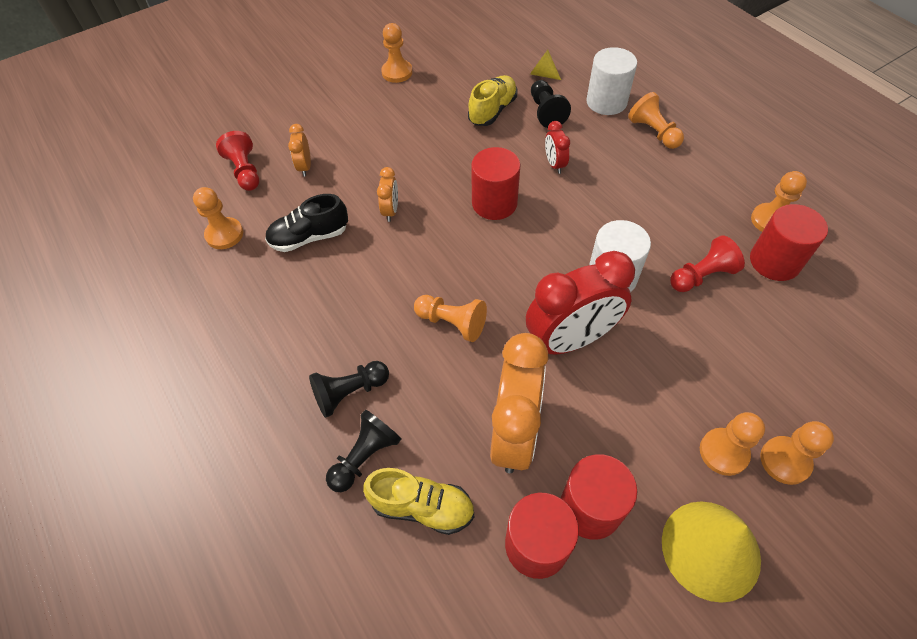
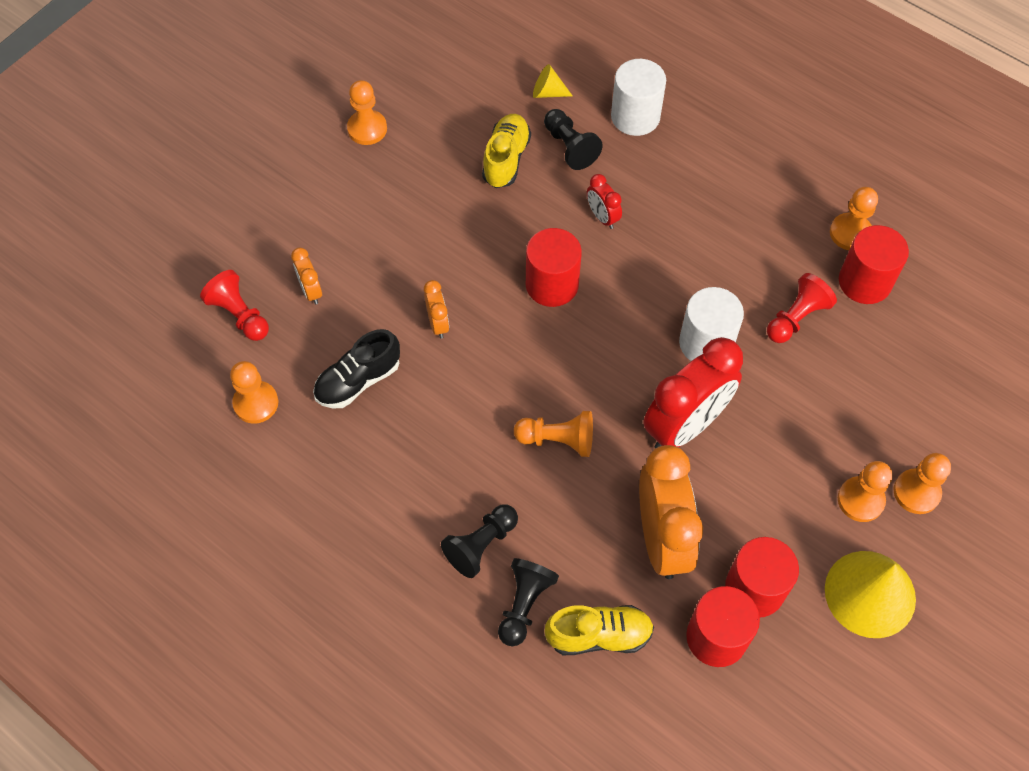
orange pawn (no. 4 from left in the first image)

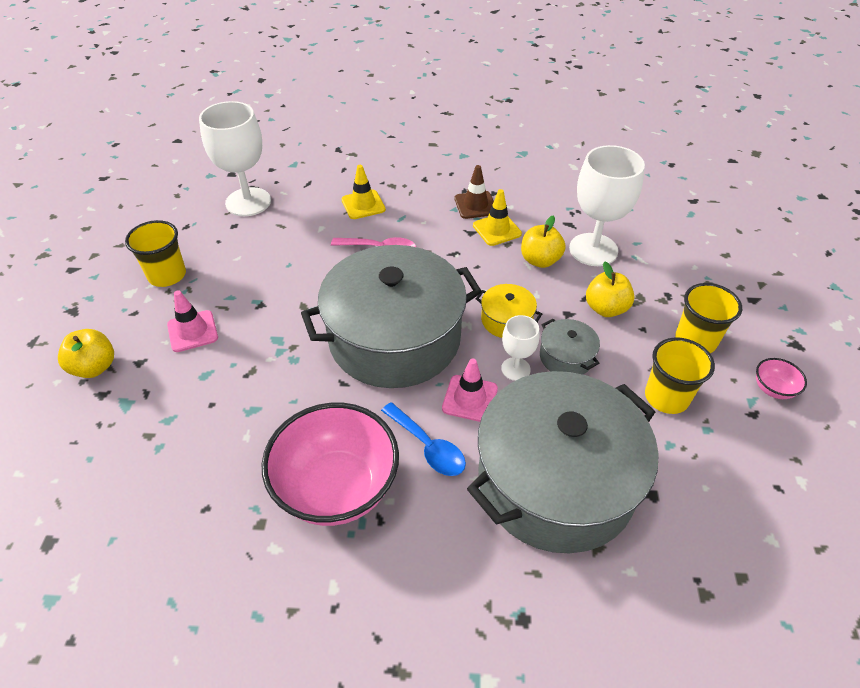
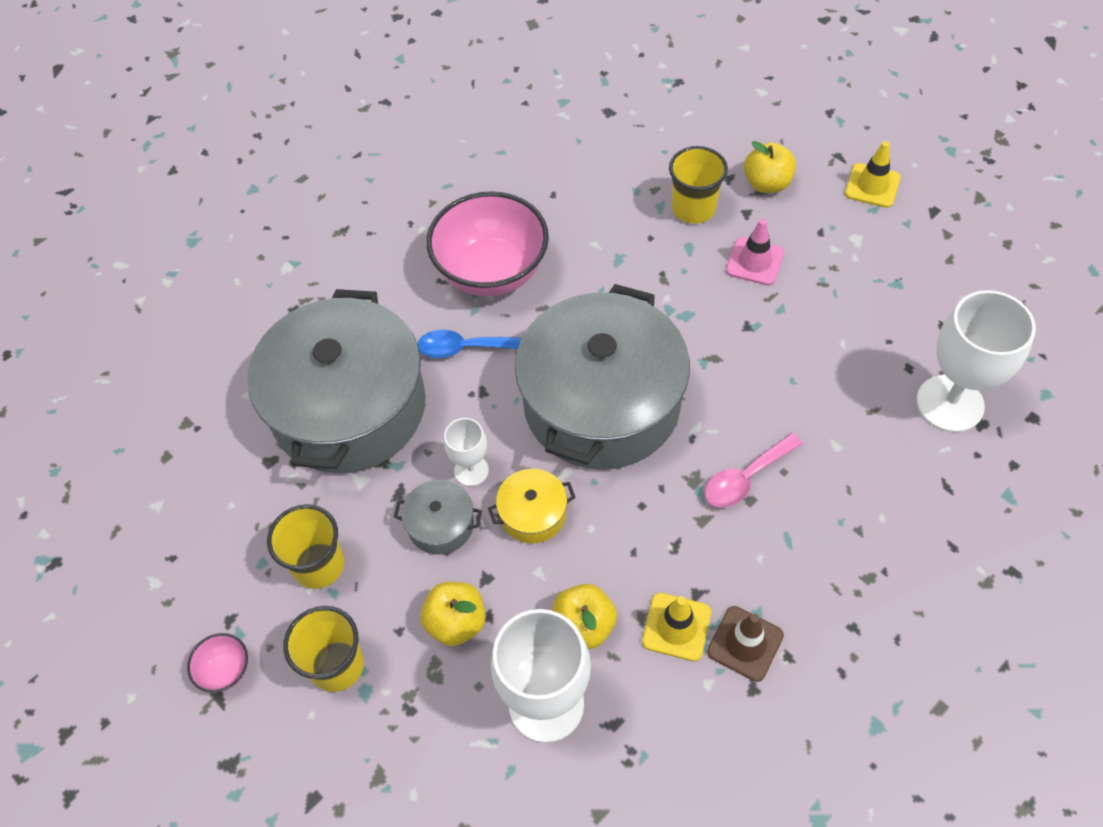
yellow cup (no. 3 from left)
yellow traffic cone (no. 2 from left)
pink traffic cone (no. 2 from left in the first image)

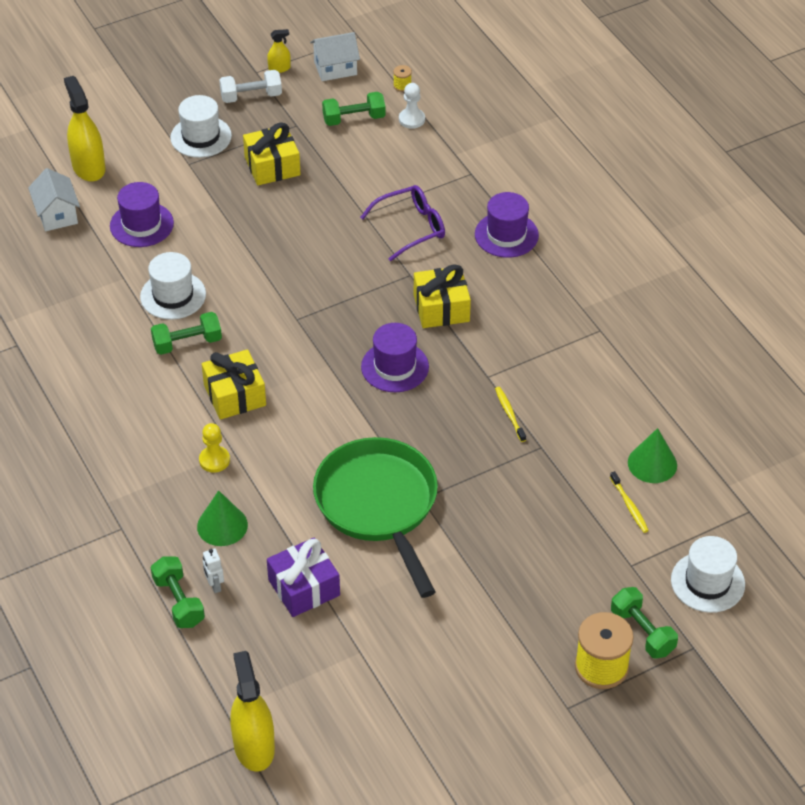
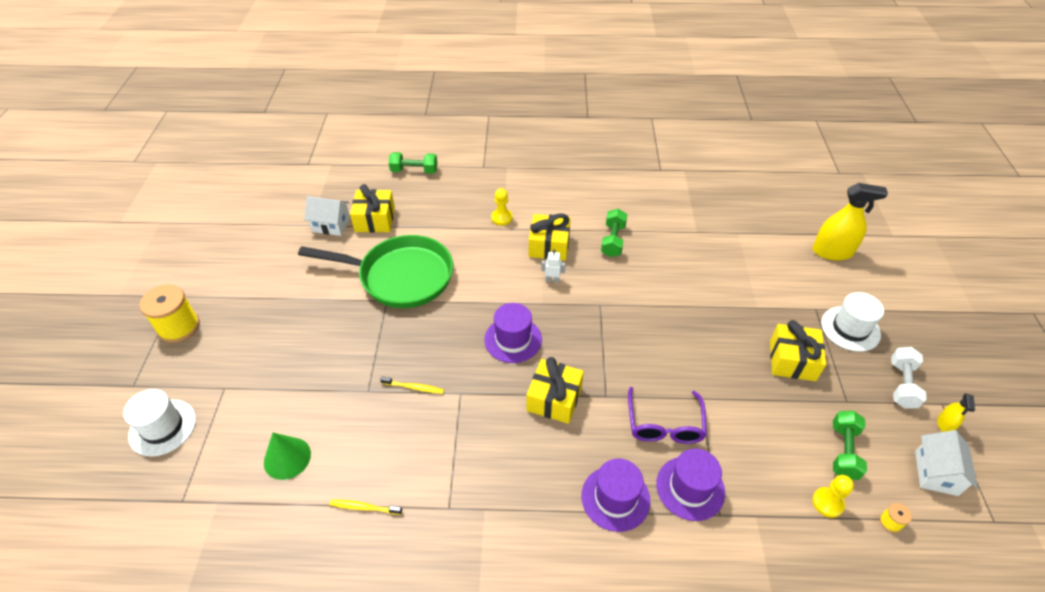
white house (no. 1 from left)
purple hat (no. 3 from left)
white hat (no. 1 from left in the first image)
green cone (no. 1 from left in the first image)
white robot
yellow spray bottle (no. 2 from left in the first image)
yellow gift (no. 1 from left)
yellow pawn (no. 2 from left)
yellow toothbrush (no. 1 from left)
green dumbbell (no. 4 from left in the first image)

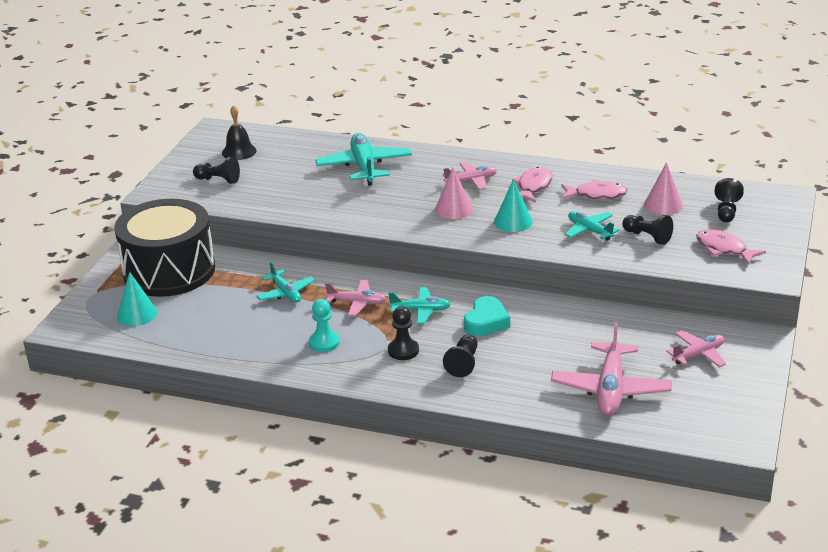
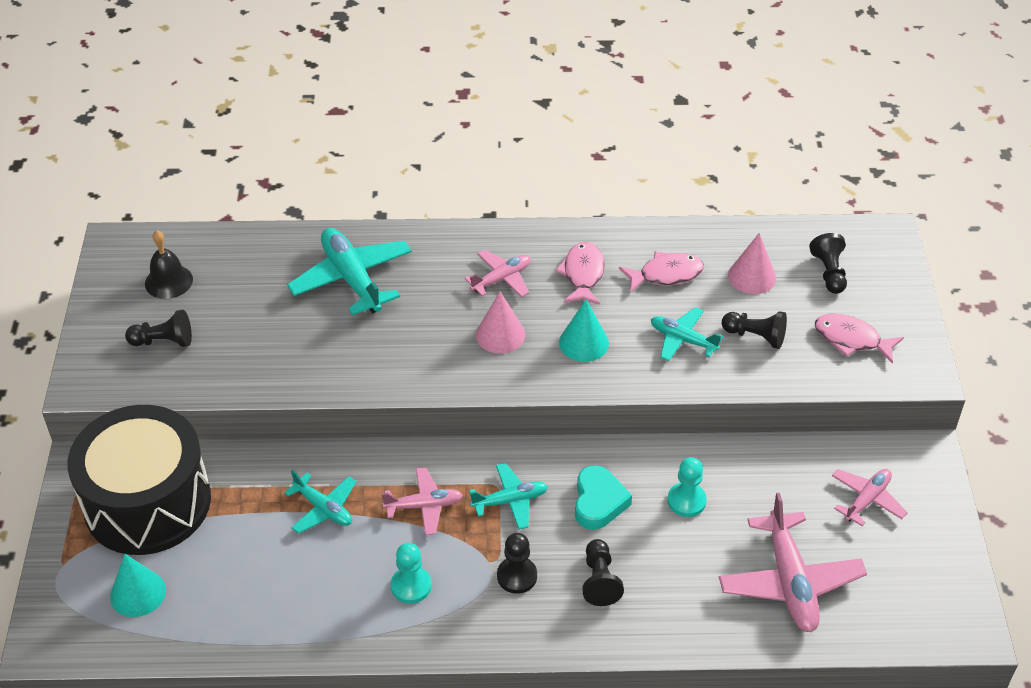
turquoise pawn (no. 2 from left)

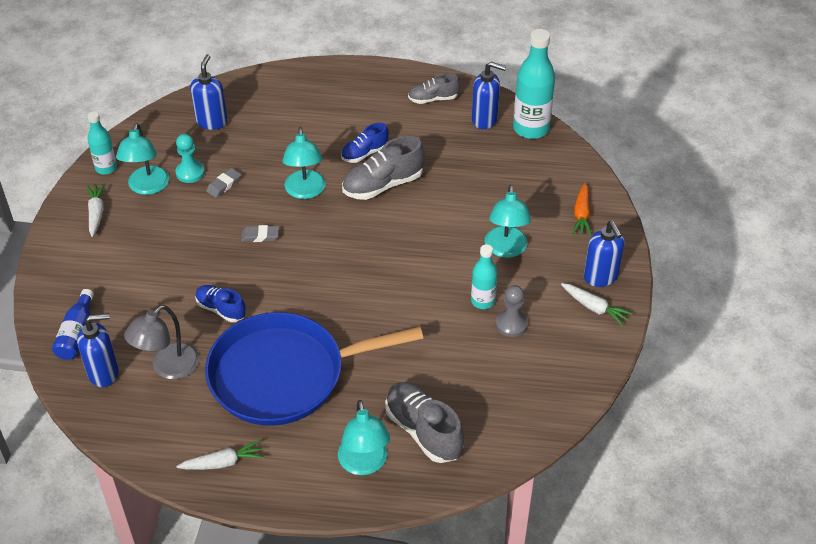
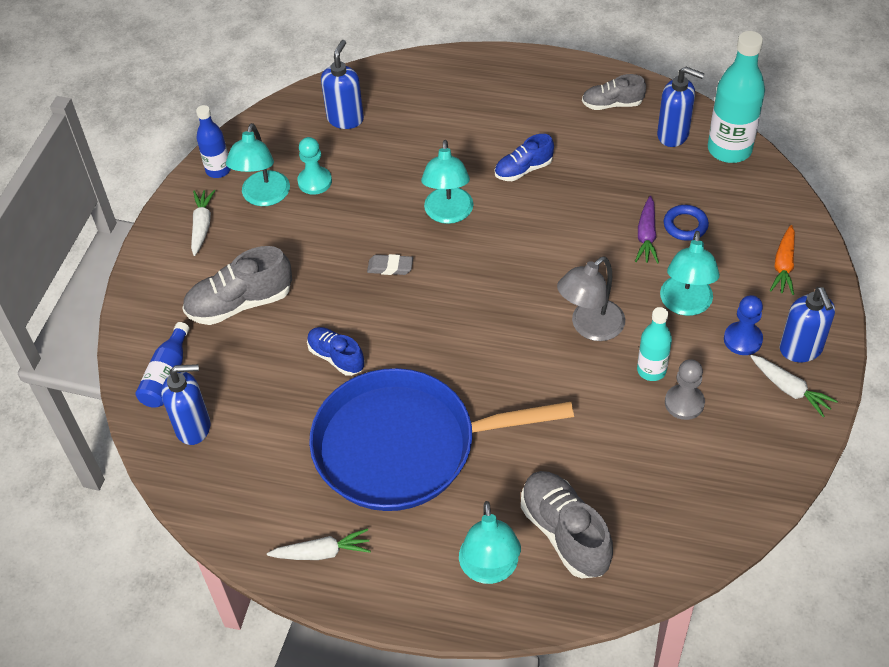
blue bottle (no. 2 from left)
grey lamp
grey eraser (no. 1 from left in the first image)
grey shoe (no. 1 from left)
purple carrot
blue ring
blue pawn

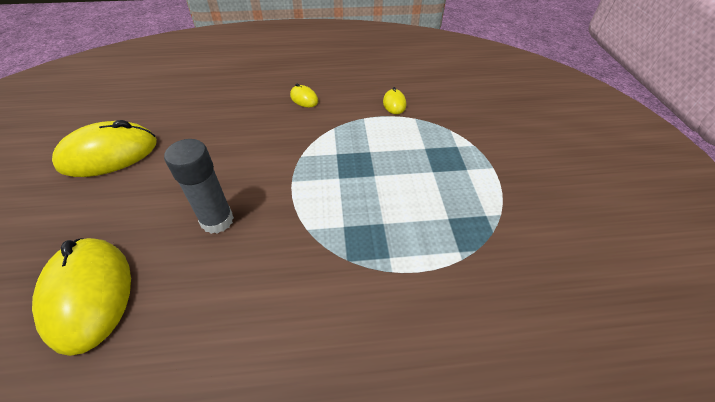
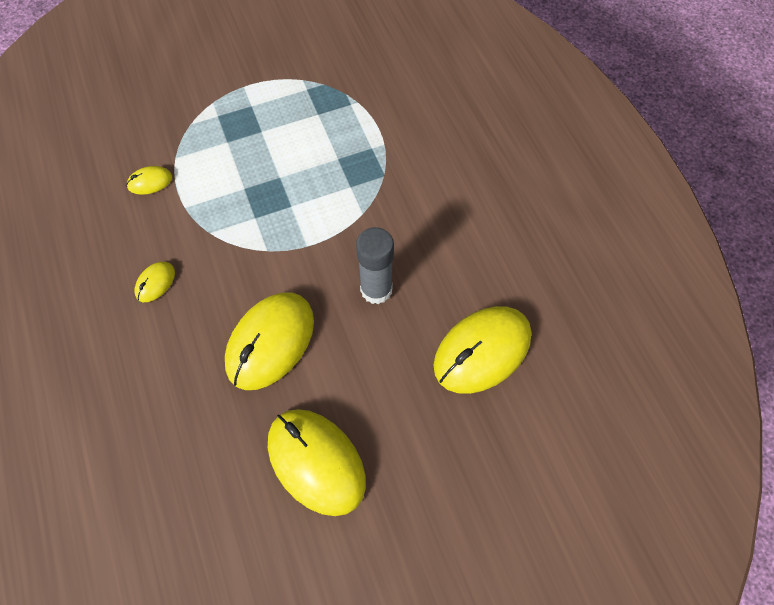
yellow mouse (no. 3 from left)

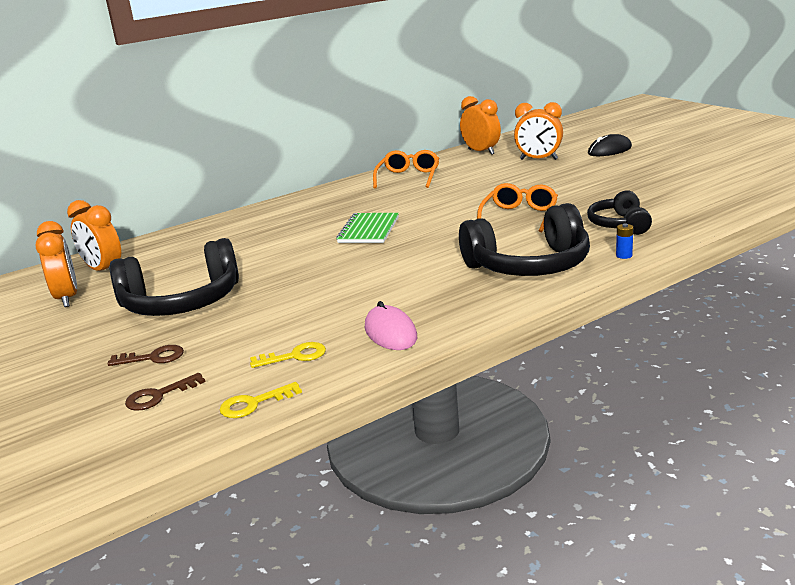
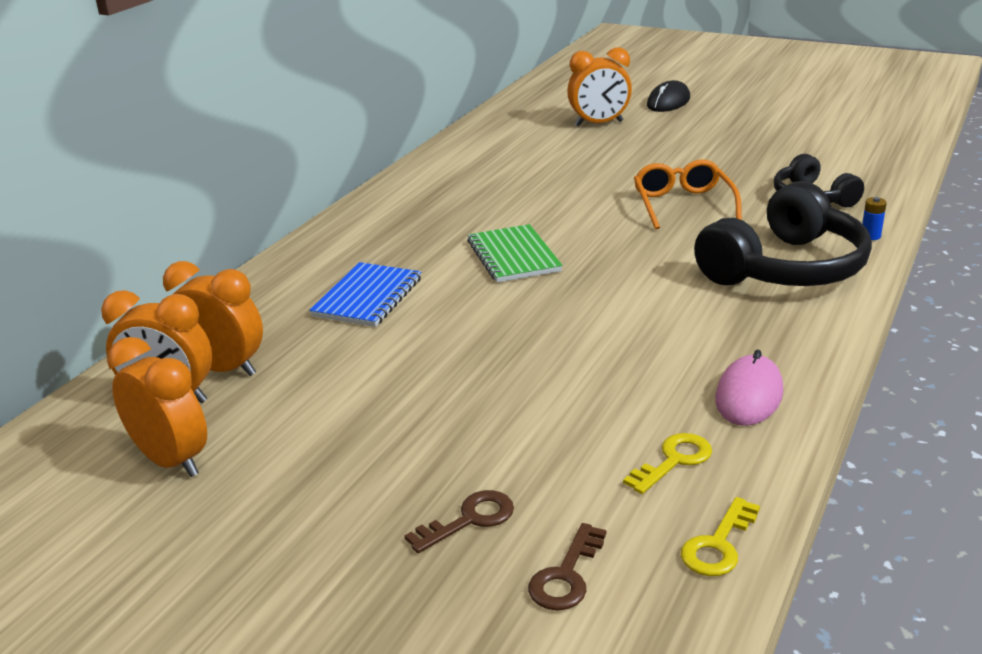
black headphones (no. 1 from left in the first image)
pink mouse
orange glasses (no. 1 from left in the first image)
orange clock (no. 3 from left)
blue notebook

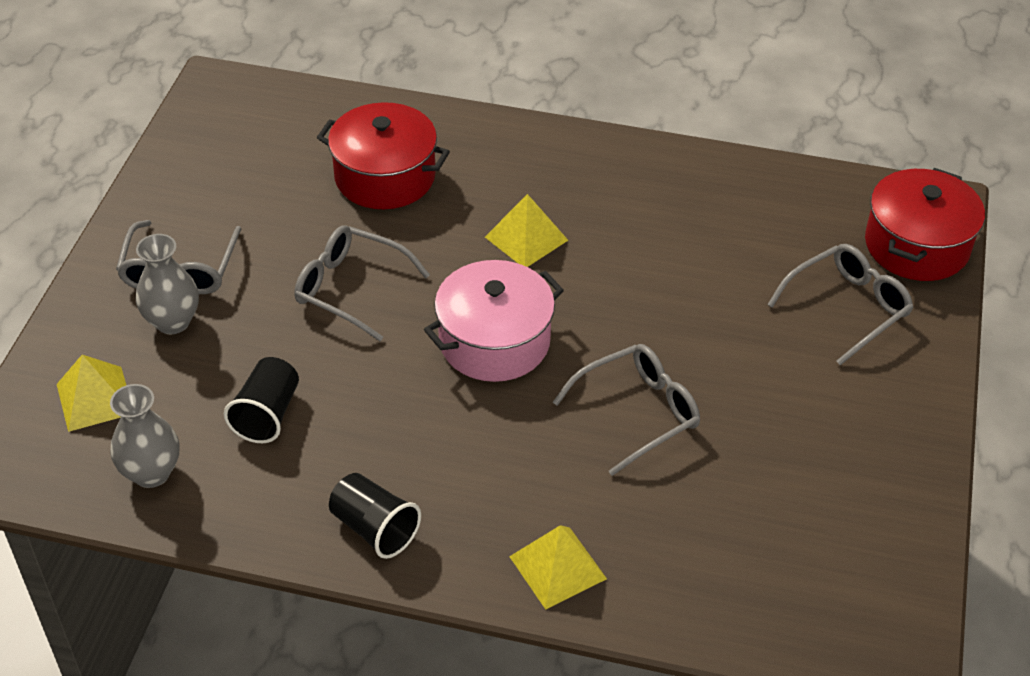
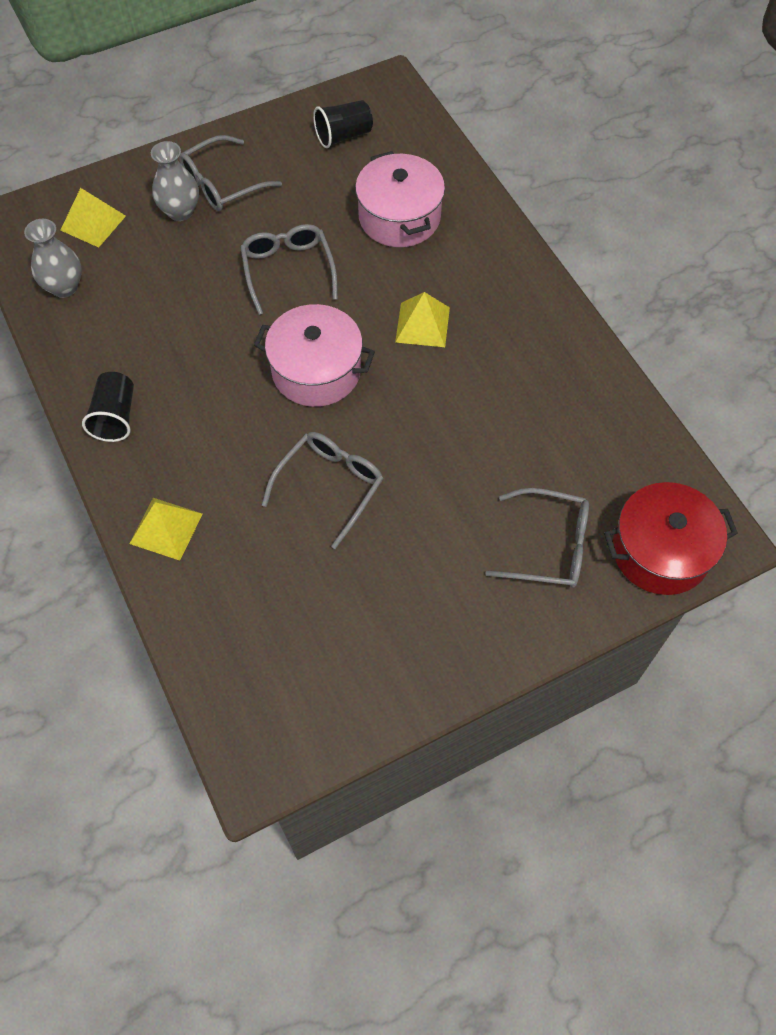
black cup (no. 2 from left)
pink pot (no. 2 from left)
grey glasses (no. 3 from left)

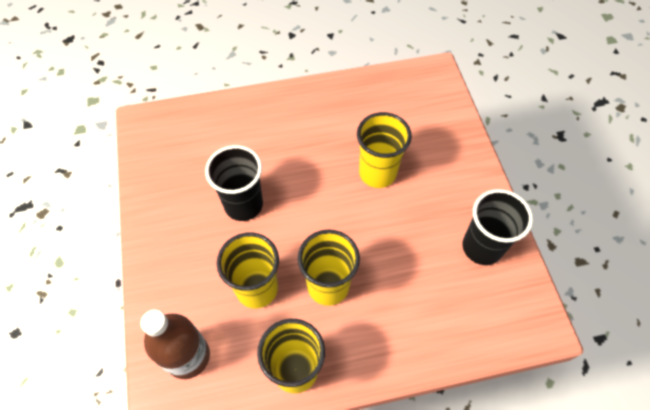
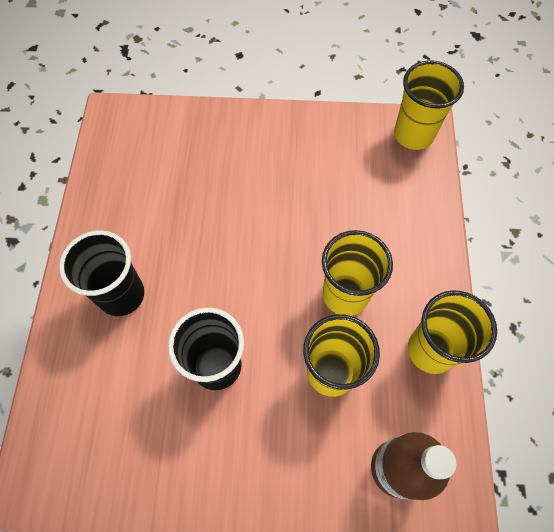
yellow cup (no. 3 from left)
black cup (no. 1 from left)

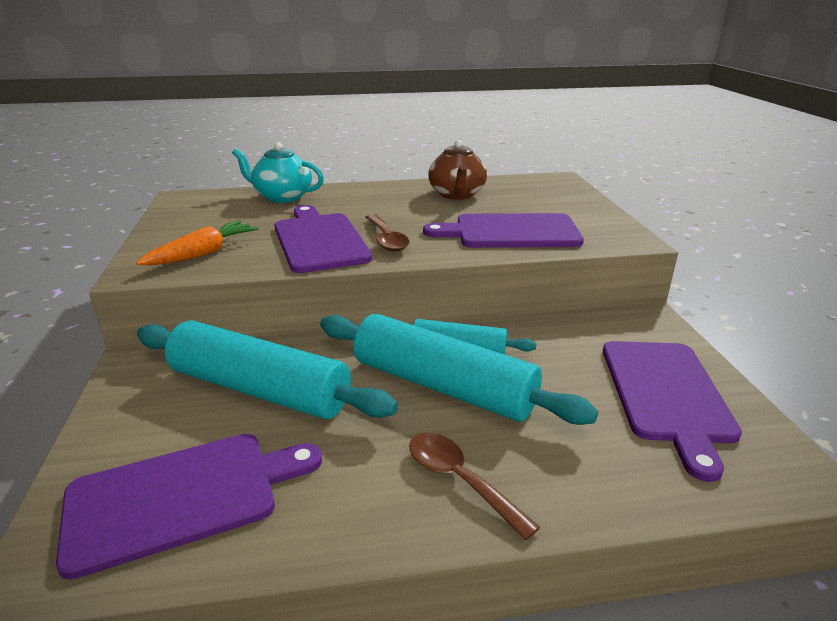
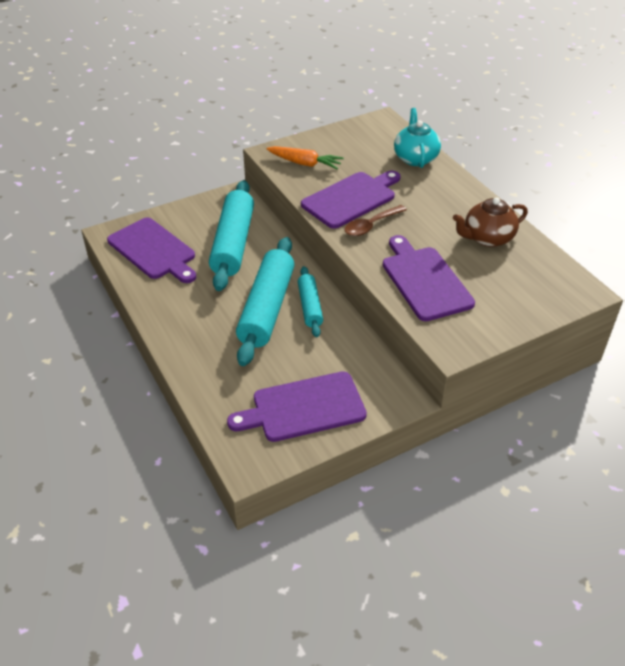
brown spoon (no. 2 from left in the first image)

